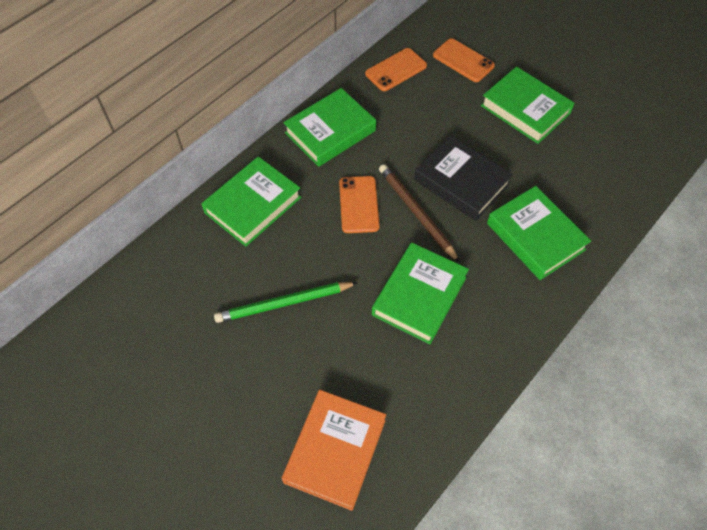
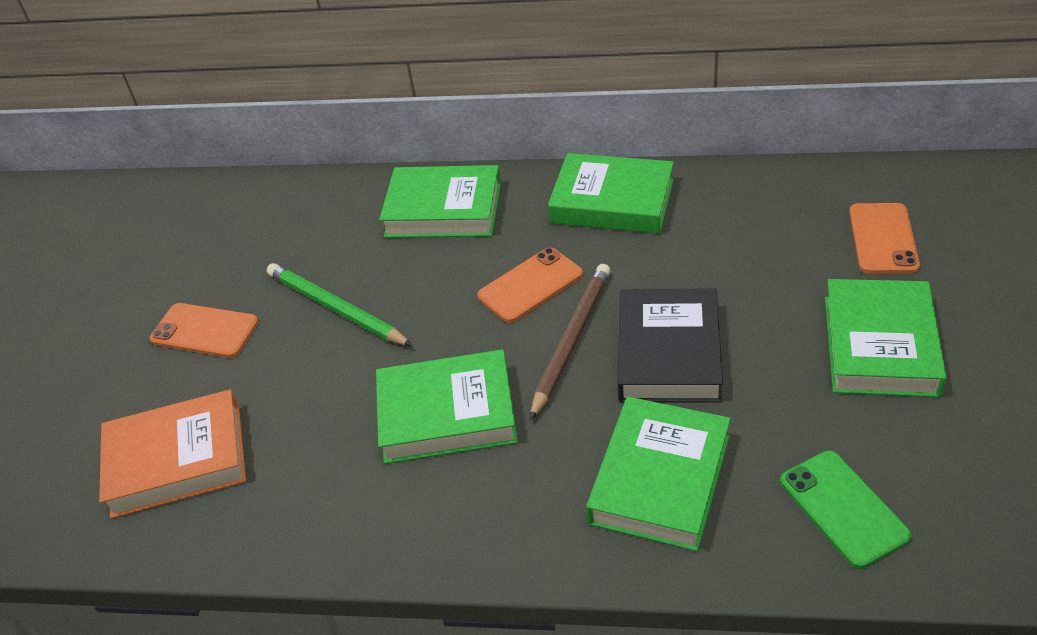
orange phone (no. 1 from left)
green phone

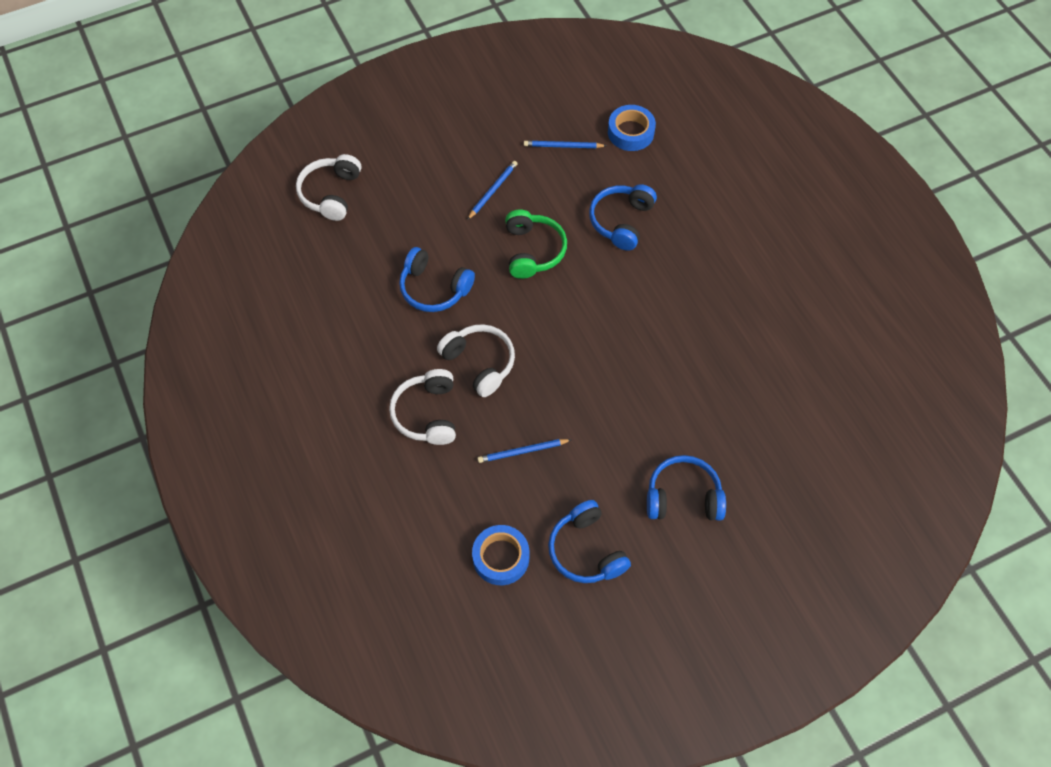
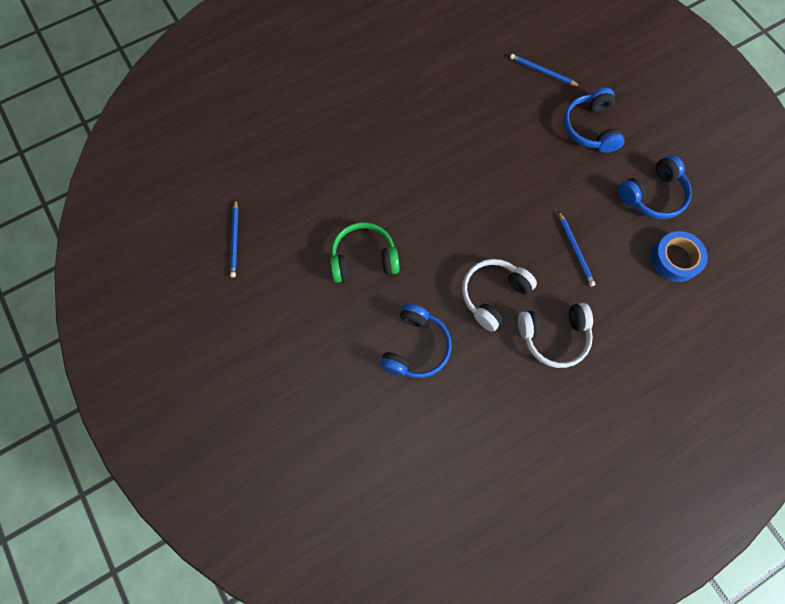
white headphones (no. 1 from left in the first image)
blue pencil (no. 2 from left)
blue headphones (no. 3 from left in the first image)
blue tape (no. 2 from left in the first image)

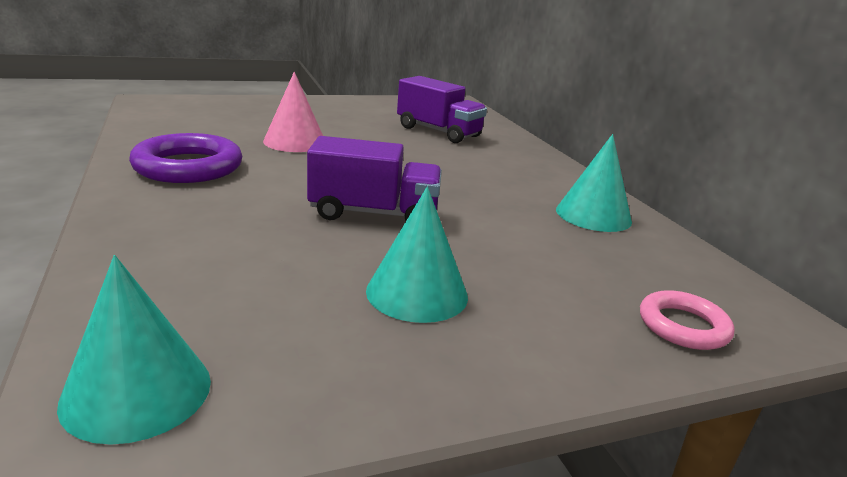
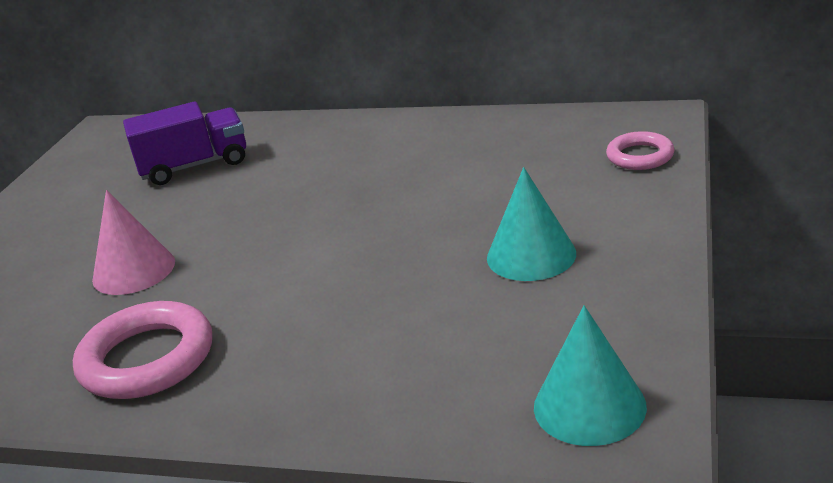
pink ring (no. 1 from left)
purple truck (no. 1 from left in the first image)
turquoise cone (no. 3 from left in the first image)

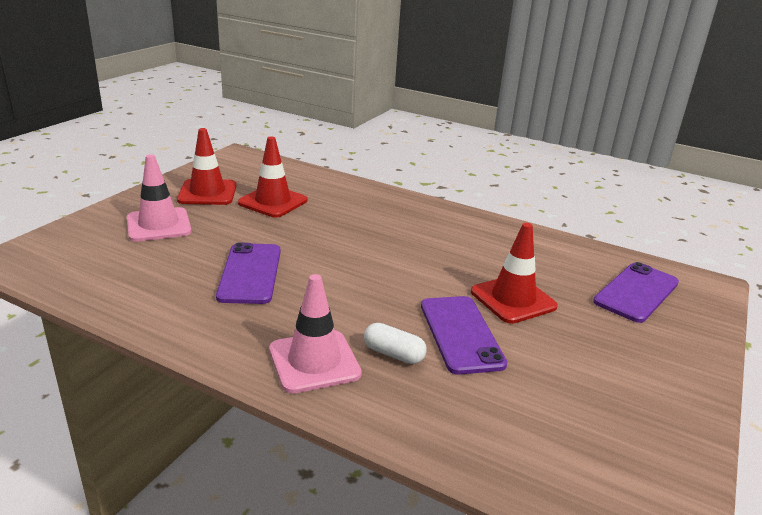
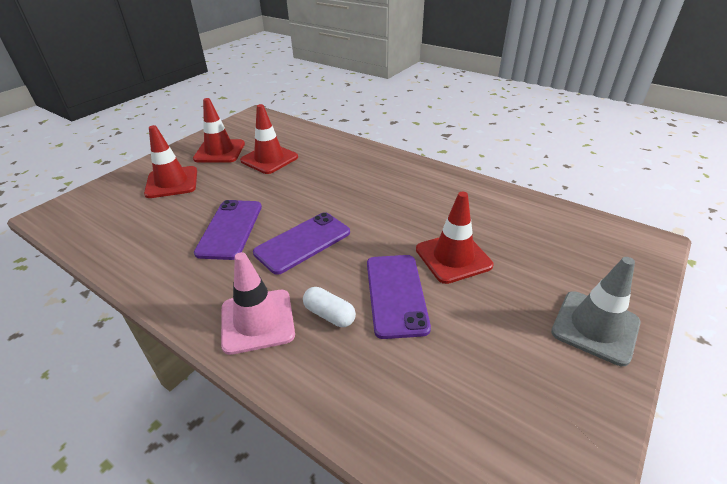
red traffic cone (no. 1 from left)
purple phone (no. 2 from left)
grey traffic cone

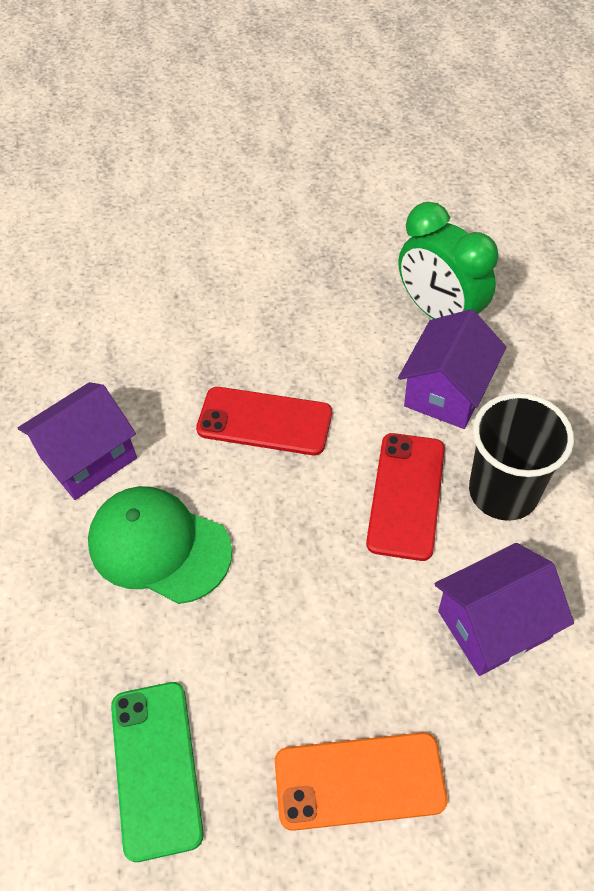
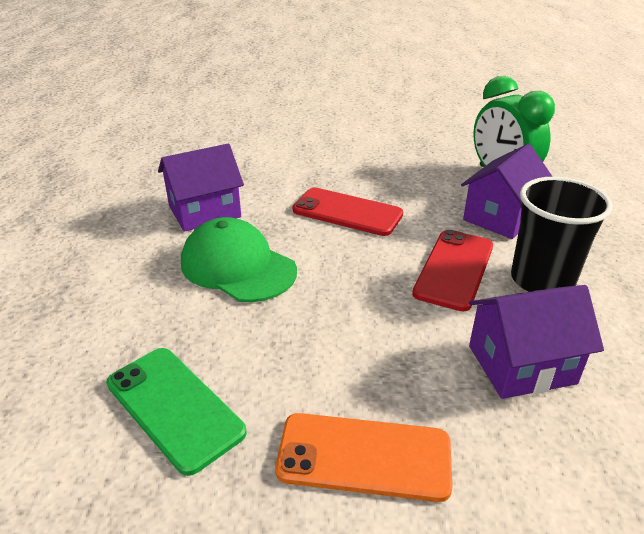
green phone

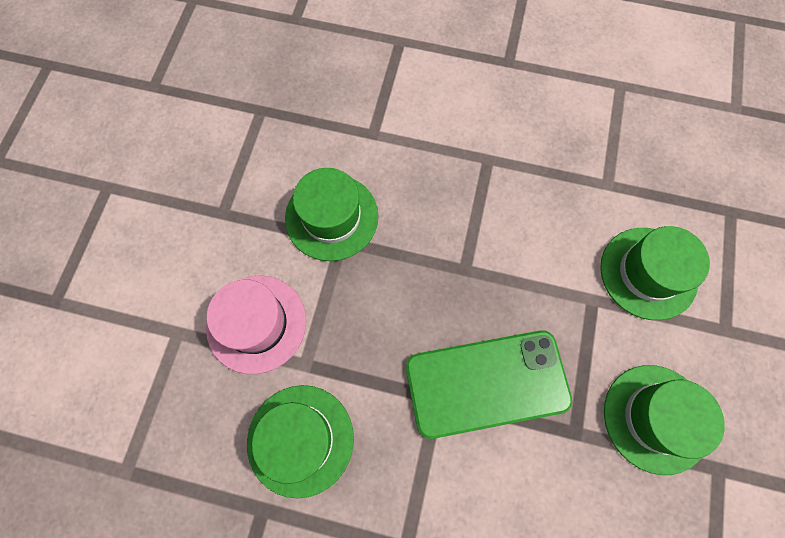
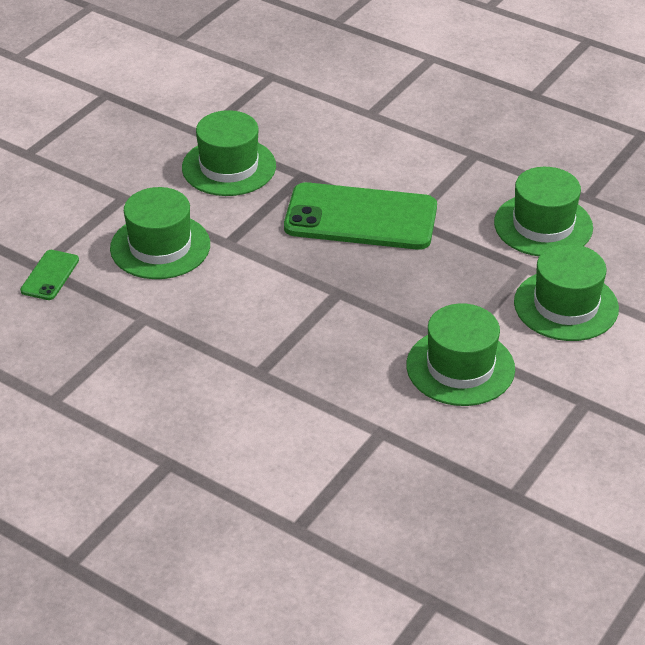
green hat (no. 5 from left)
green phone (no. 1 from left)

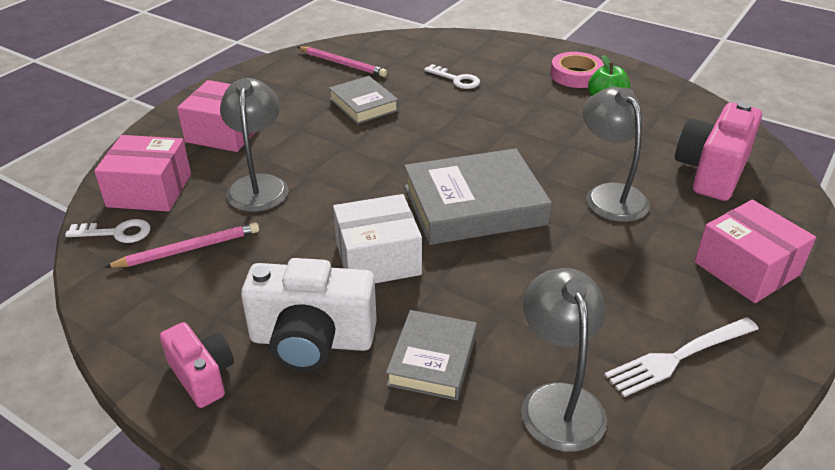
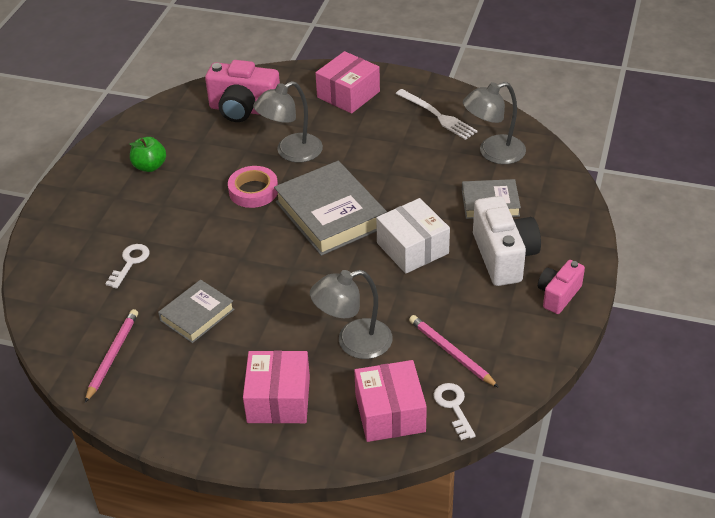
pink tape

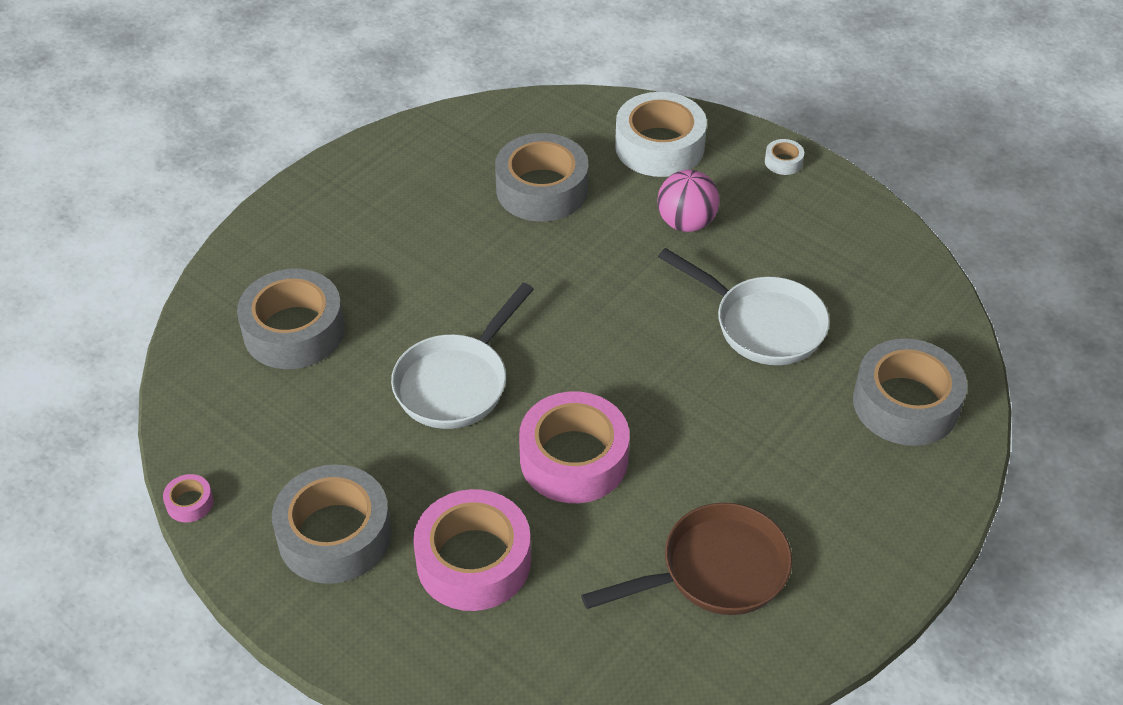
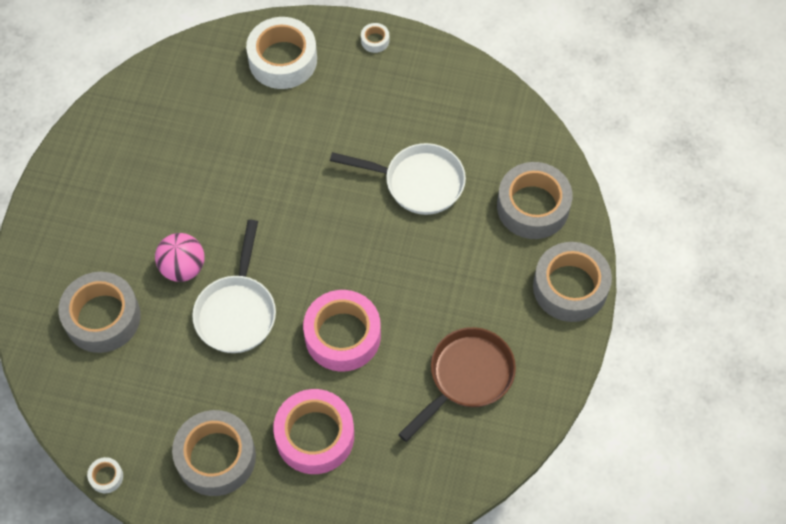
white tape (no. 1 from left)
grey tape (no. 4 from left)
pink ball

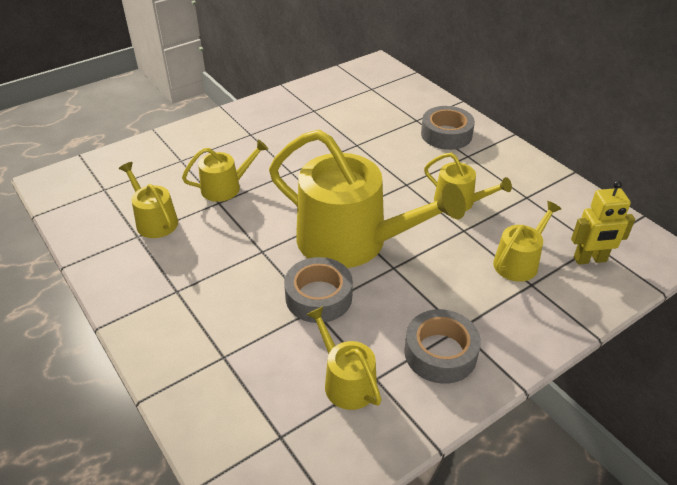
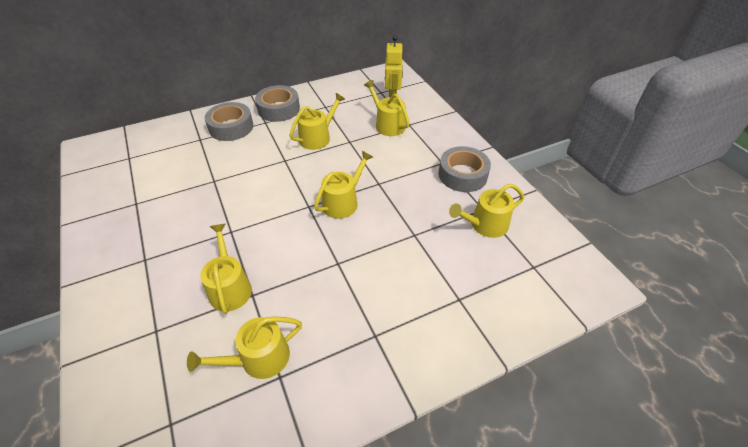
yellow watering can (no. 4 from left)
grey tape (no. 2 from left)

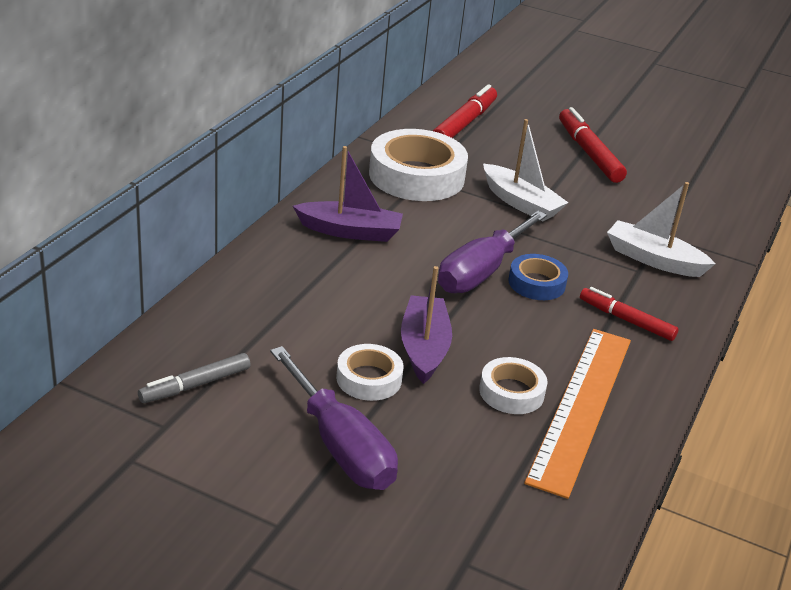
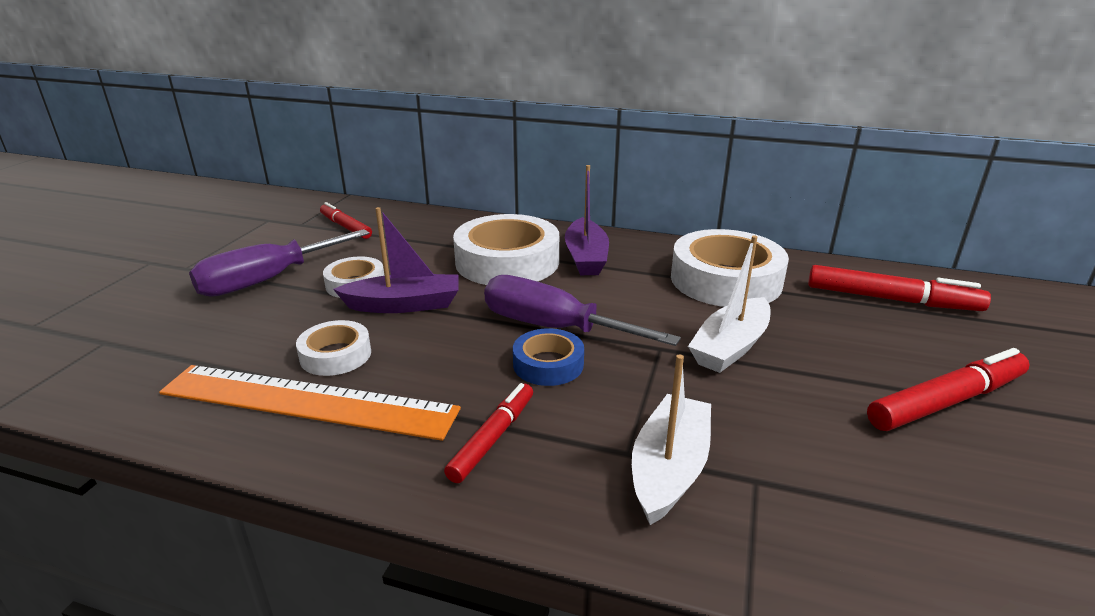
red marker (no. 1 from left)
white tape (no. 3 from left)

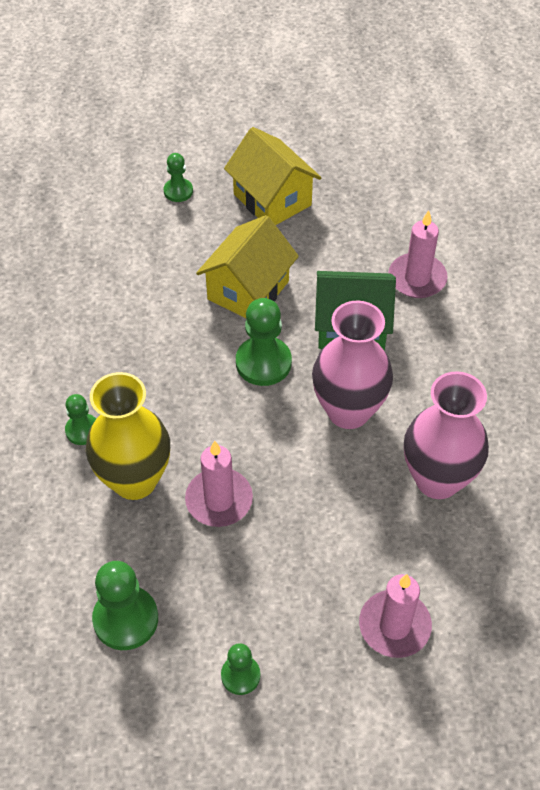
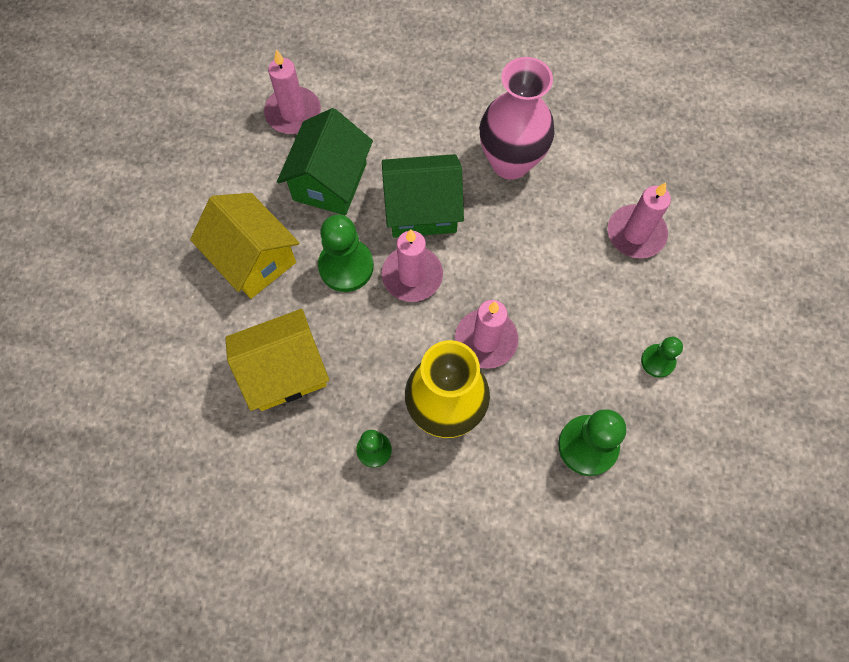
green pawn (no. 3 from left in the first image)
yellow house (no. 2 from left)
green house (no. 2 from left)
pink candle (no. 2 from left)

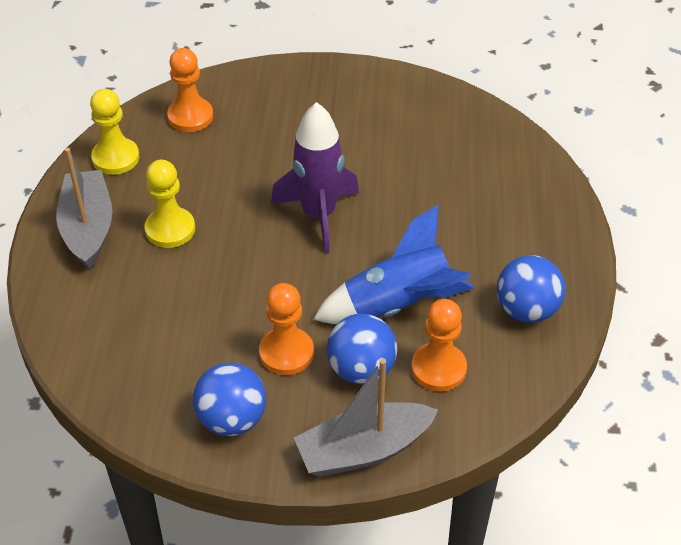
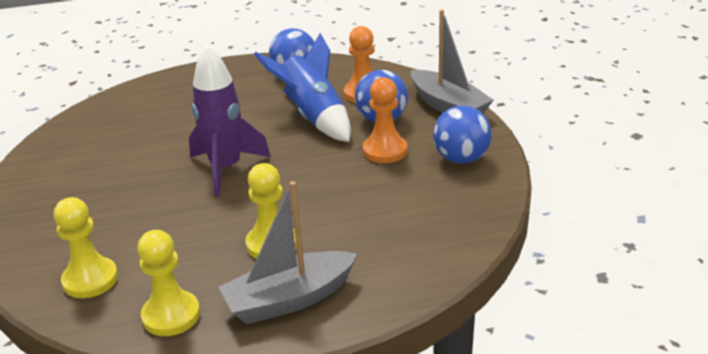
yellow pawn (no. 1 from left)

